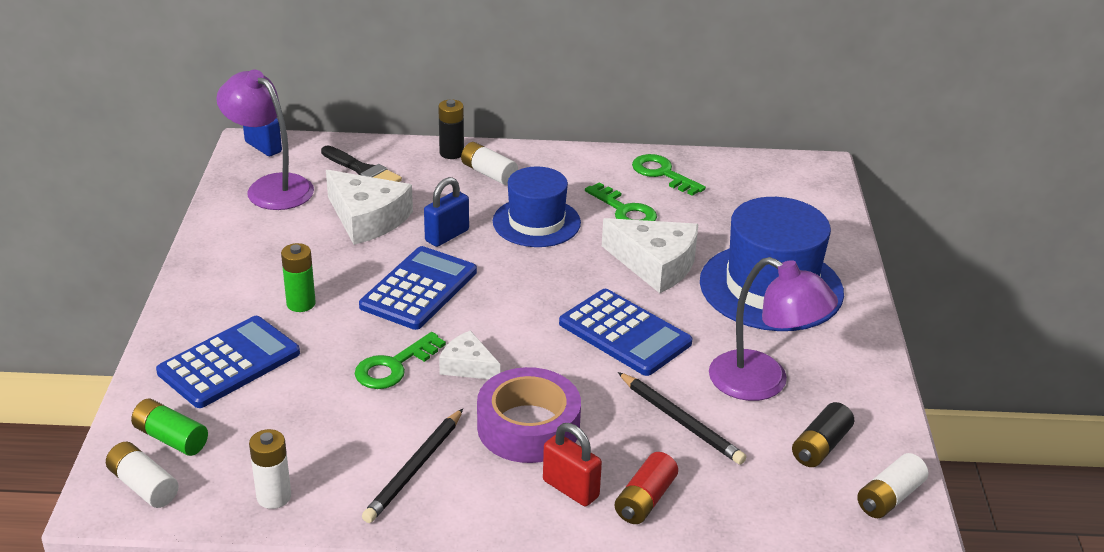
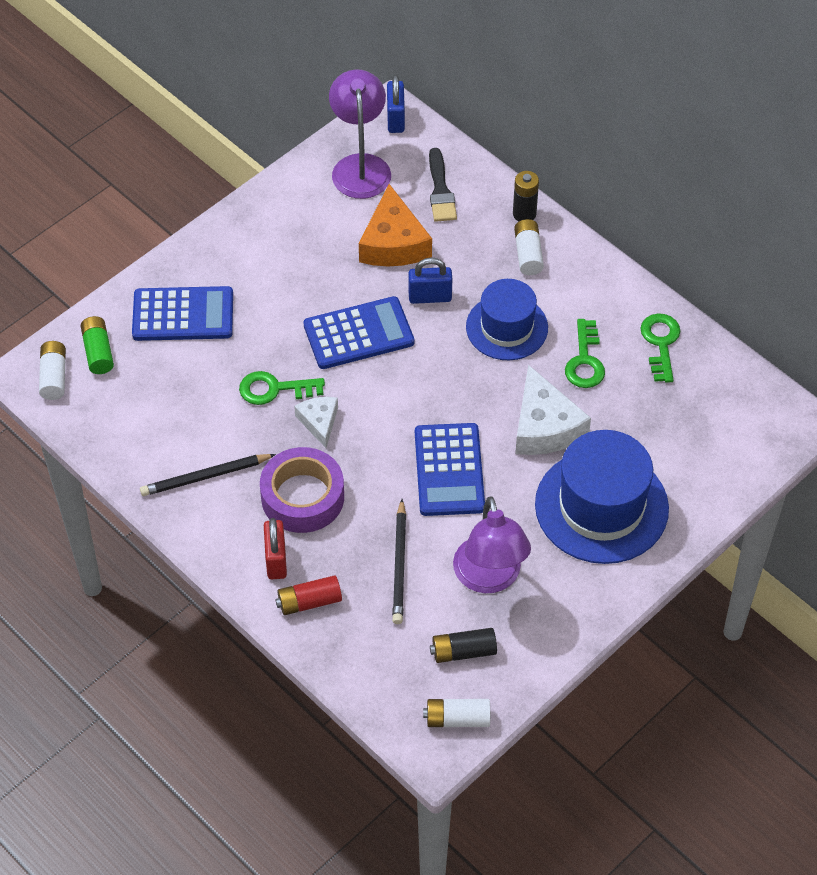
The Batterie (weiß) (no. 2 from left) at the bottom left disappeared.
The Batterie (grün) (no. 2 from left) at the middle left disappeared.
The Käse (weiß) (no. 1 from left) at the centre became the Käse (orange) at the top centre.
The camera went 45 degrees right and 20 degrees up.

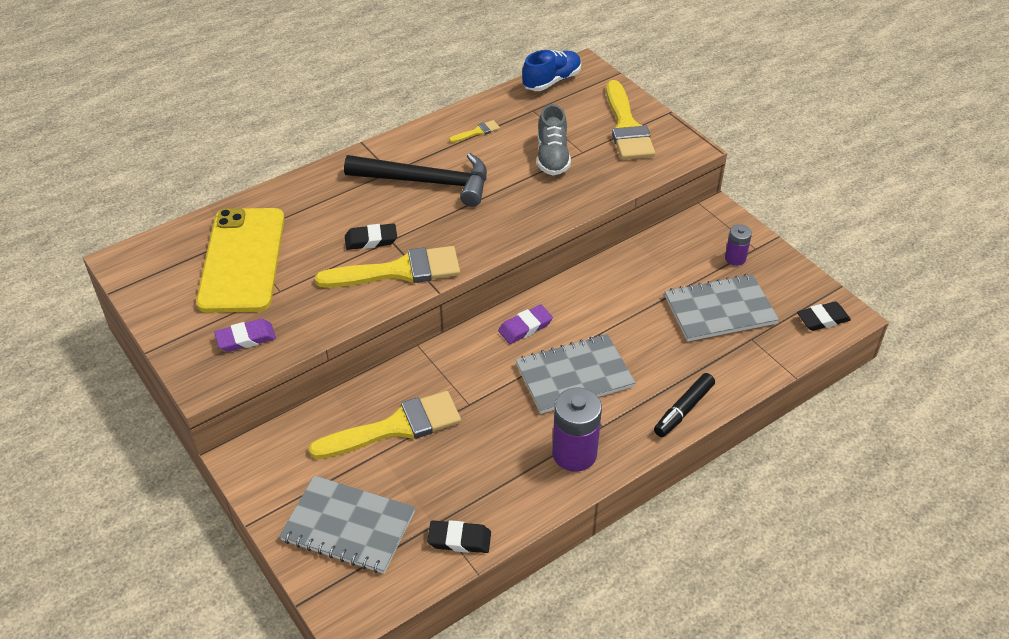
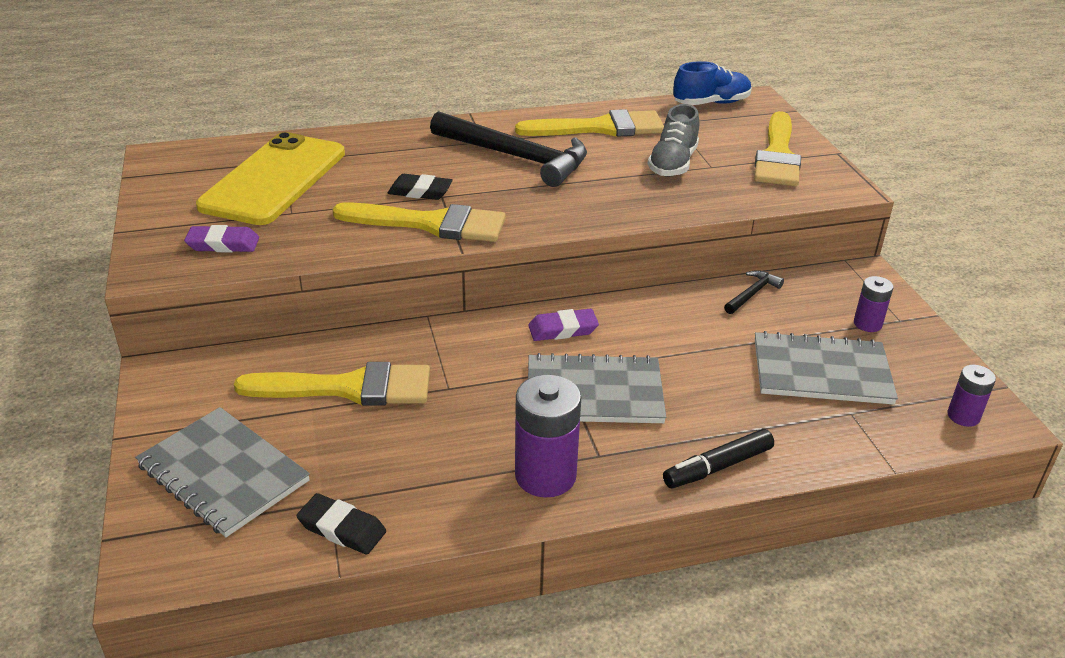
The Pinsel (gelb) (no. 3 from left) at the top centre changed to 2.35 times the size.
The Radiergummi (schwarz) (no. 3 from left) at the middle right was replaced by the Batterie (lila) (no. 3 from left) at the middle right.
The Hammer (schwarz) (no. 2 from left) at the middle right appeared.
The camera went 20 degrees right and 10 degrees down.

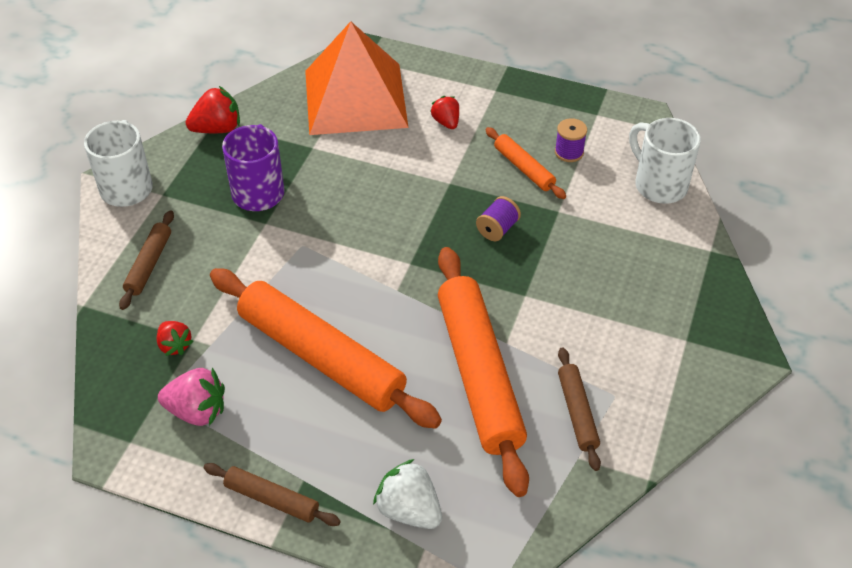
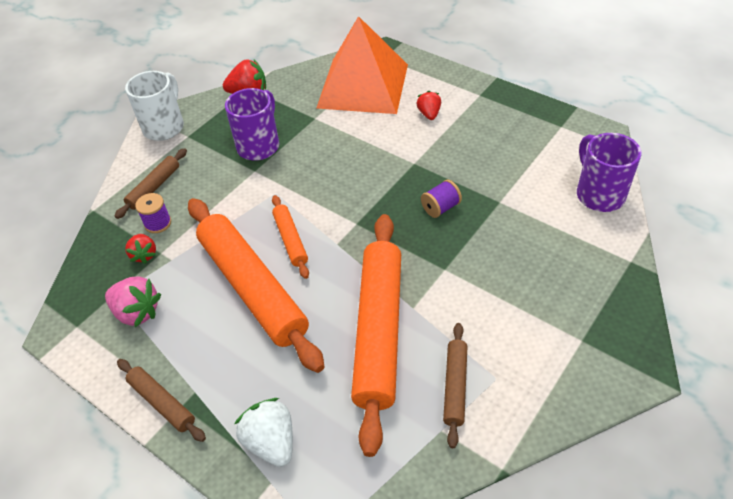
The Nudelholz (orange) (no. 3 from left in the first image) moved from the top centre to the centre.
The Garnrolle (lila) (no. 2 from left in the first image) moved from the top right to the middle left.
The Tasse (weiß) (no. 2 from left) at the top right became the Tasse (lila) (no. 2 from left) at the middle right.
The camera went 20 degrees right and 0 degrees up.

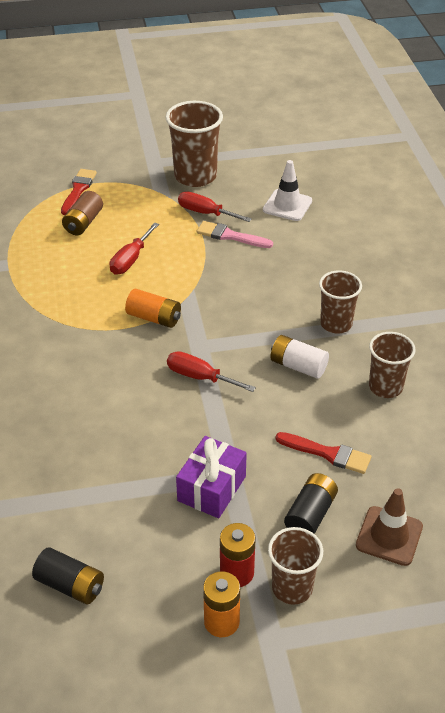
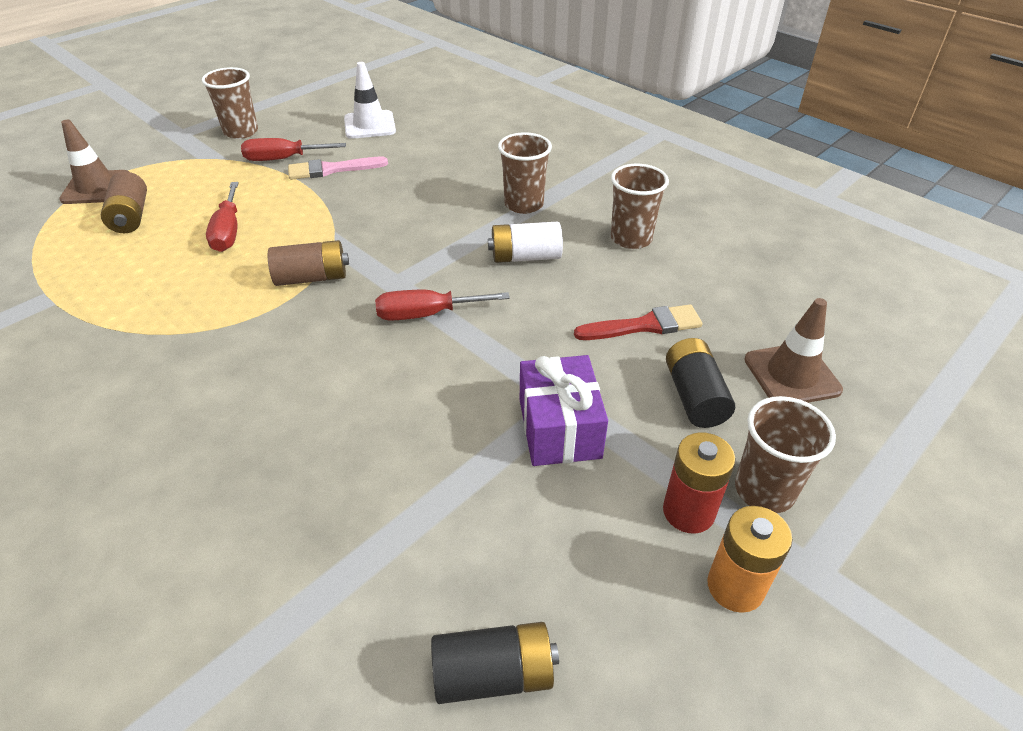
The Pinsel (rot) (no. 1 from left) at the top left was replaced by the Leitkegel (braun) (no. 1 from left) at the top left.
The Batterie (orange) (no. 1 from left) at the centre became the Batterie (braun) (no. 2 from left) at the middle left.
The Becher (braun) (no. 1 from left) at the top centre changed to 0.64 times the size.
The camera went 35 degrees left and 0 degrees up.

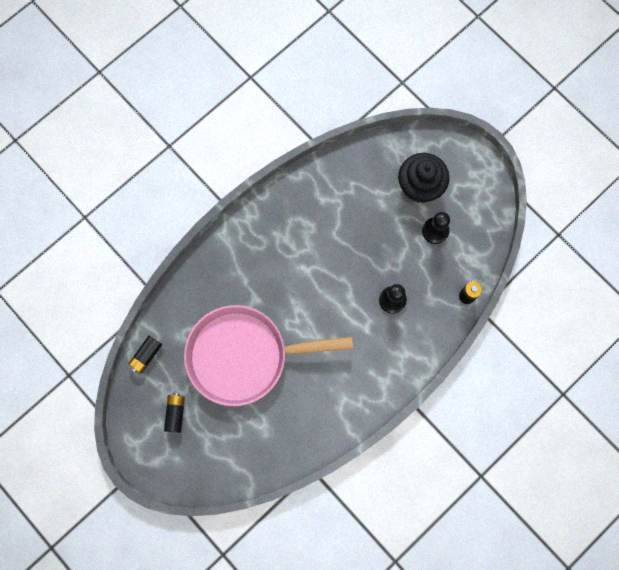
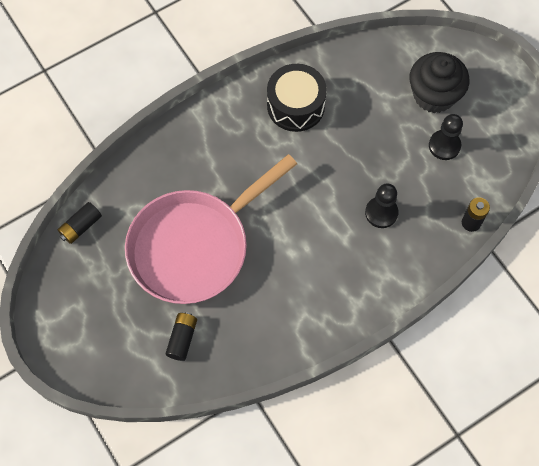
The Batterie (schwarz) (no. 2 from left) moved from the bottom left to the bottom centre.
The Pfanne (rosa) at the centre turned 45 degrees counterclockwise.
The Trommel (schwarz) at the top centre appeared.
The camera went 10 degrees right and 10 degrees down.

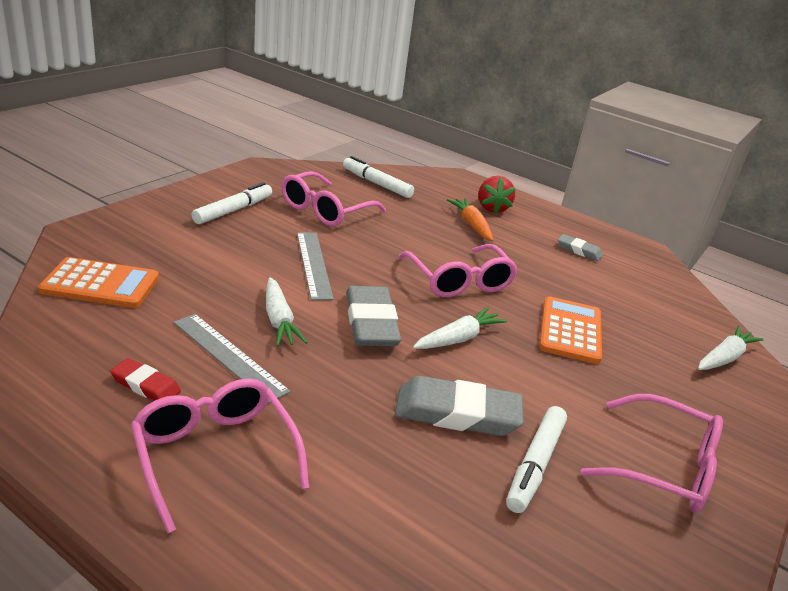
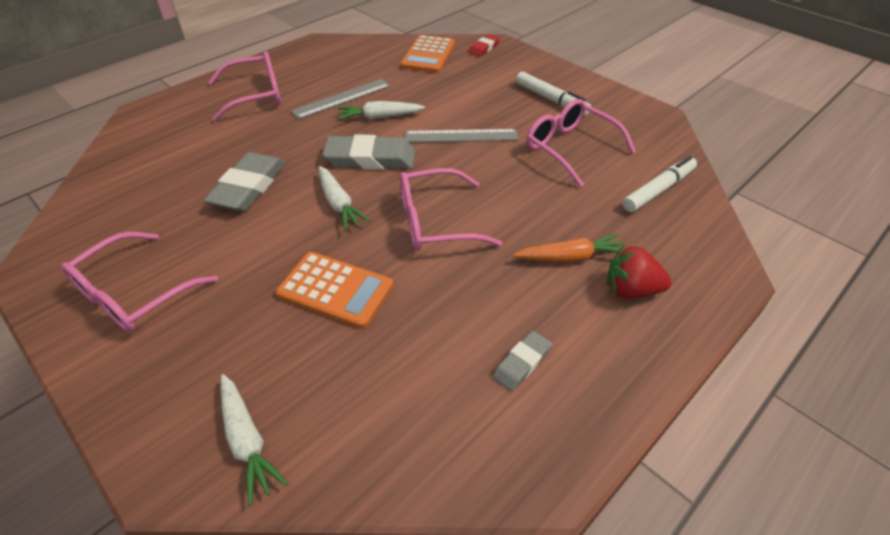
The Radiergummi (rot) moved from the middle left to the top centre.
The Filzstift (weiß) (no. 3 from left) at the bottom right disappeared.
The camera went 105 degrees right and 15 degrees up.

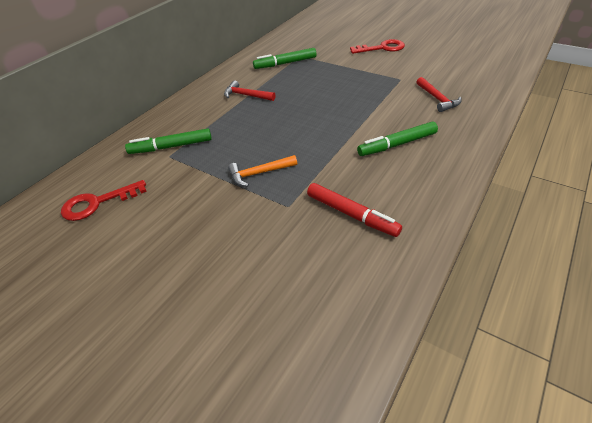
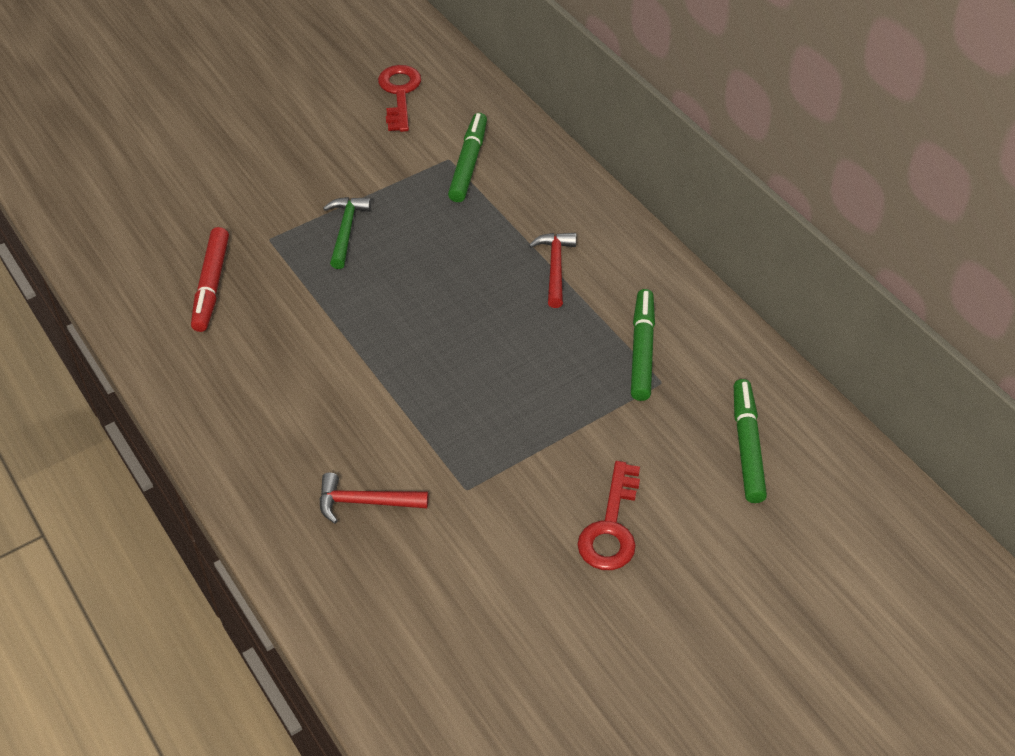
The Hammer (rot) (no. 1 from left in the first image) at the top centre turned 45 degrees counterclockwise.
The Hammer (orange) at the centre became the Hammer (grün) at the top centre.
The Filzstift (rot) at the centre turned 60 degrees counterclockwise.
The Filzstift (grün) (no. 3 from left) moved from the top right to the middle right.
The camera went 110 degrees right and 5 degrees up.

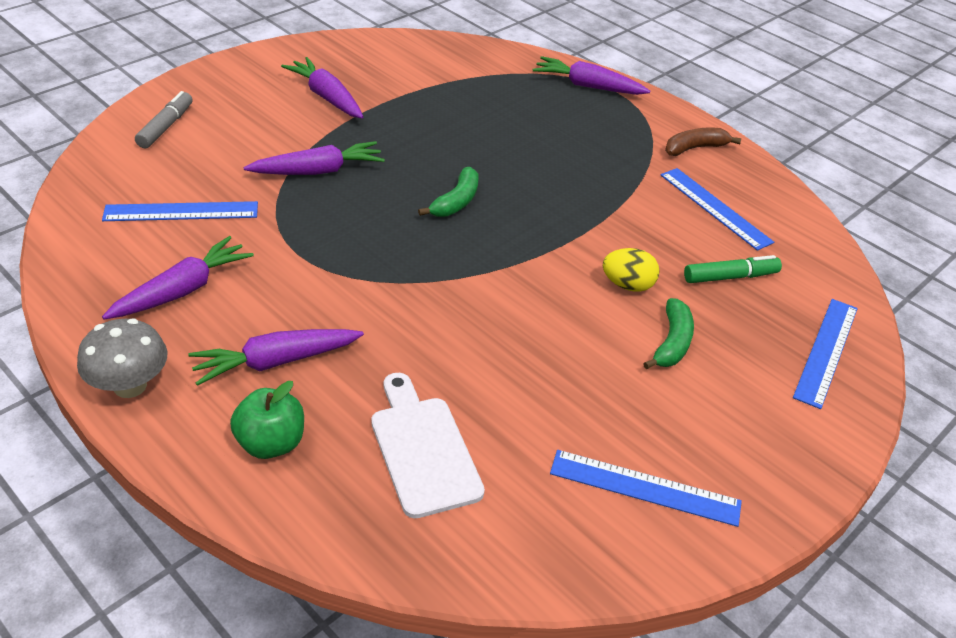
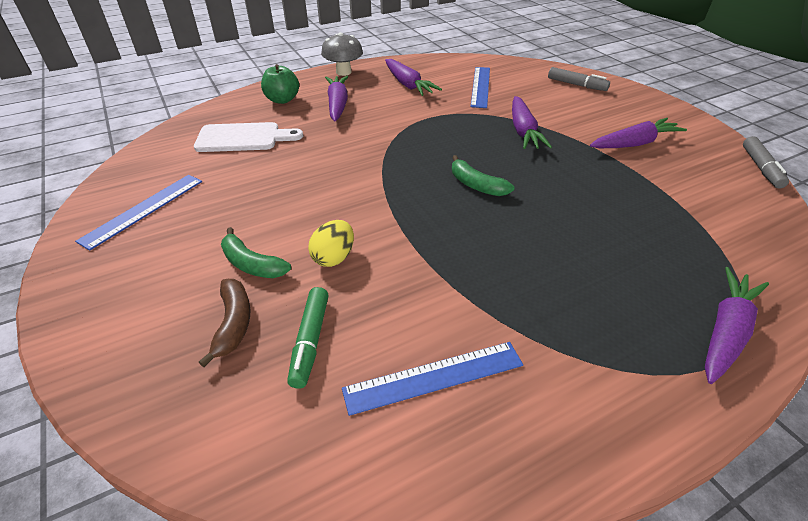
The Banane (braun) moved from the top right to the middle left.
The Lineal (blau) (no. 4 from left) at the middle right disappeared.
The Filzstift (grau) (no. 2 from left) at the top right appeared.
The camera went 110 degrees right and 0 degrees up.

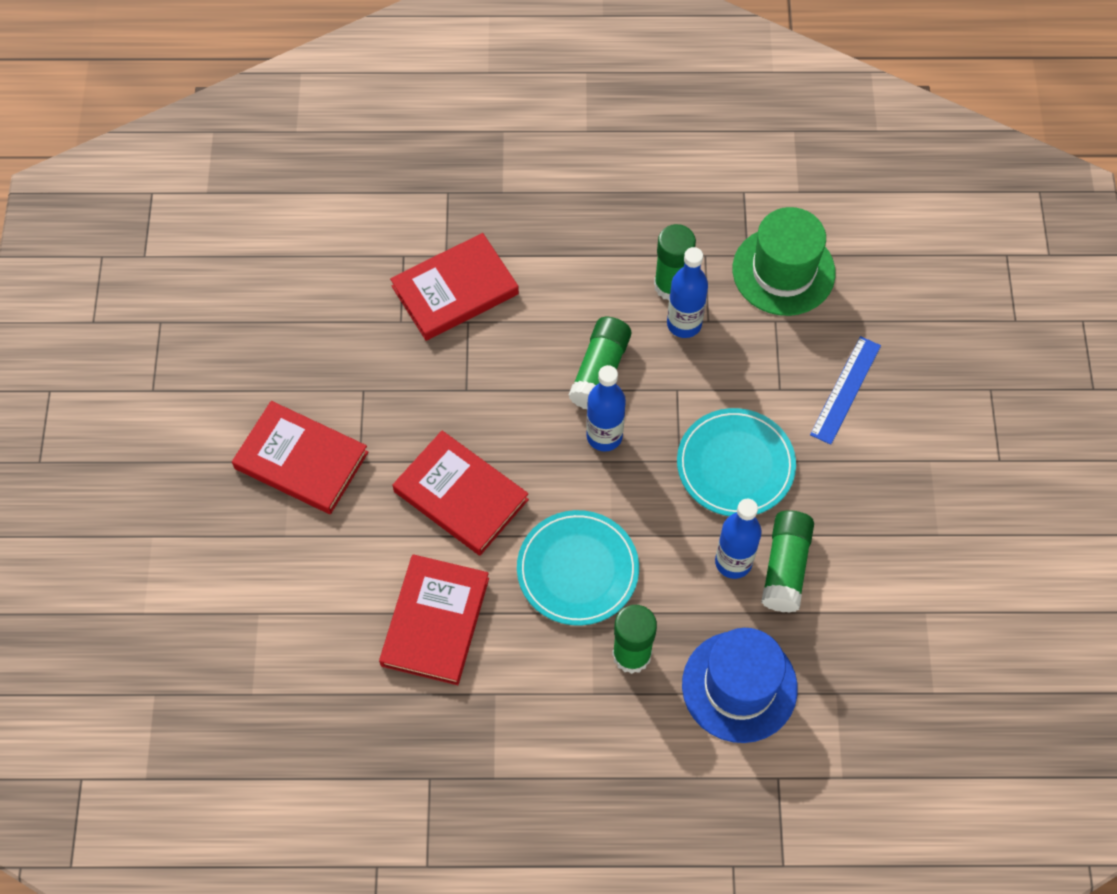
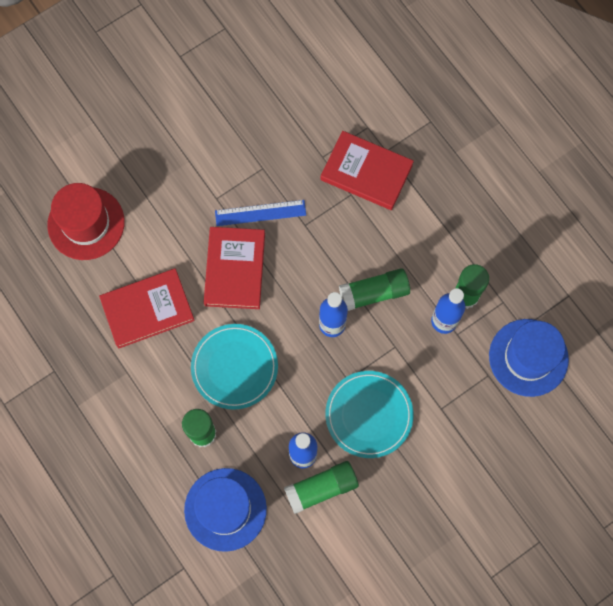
The Buch (rot) (no. 1 from left) at the middle left disappeared.
The Hut (grün) at the top right became the Hut (blau) (no. 2 from left) at the middle right.
The Lineal (blau) moved from the middle right to the centre.
The Hut (rot) at the middle left appeared.
The camera went 55 degrees right and 10 degrees up.

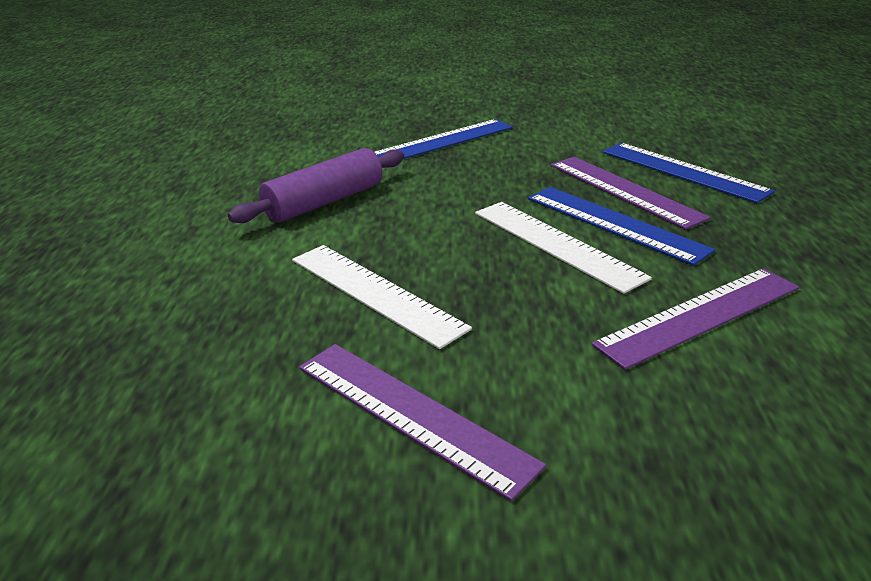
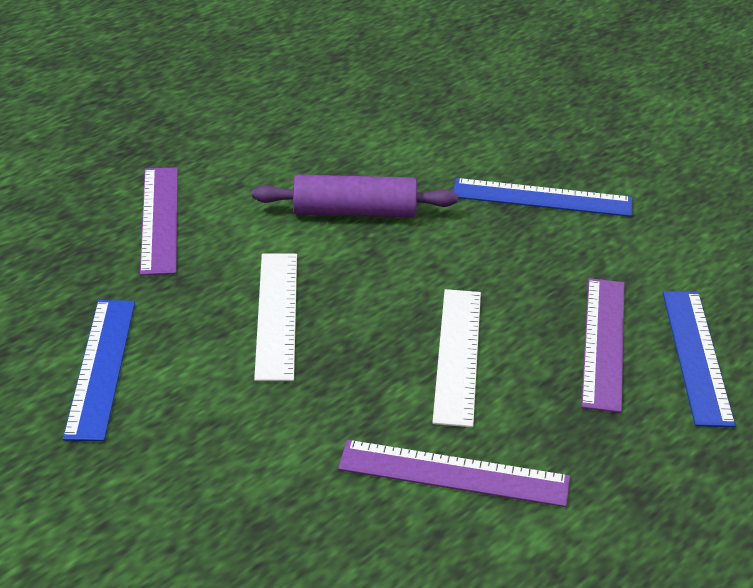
The Lineal (lila) (no. 1 from left) moved from the bottom centre to the middle left.
The Lineal (blau) (no. 2 from left in the first image) moved from the middle right to the middle left.
The camera went 40 degrees right and 5 degrees up.

